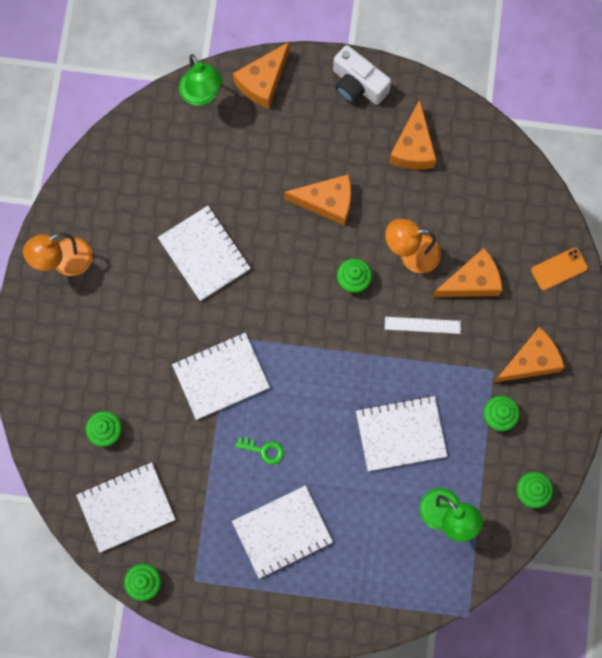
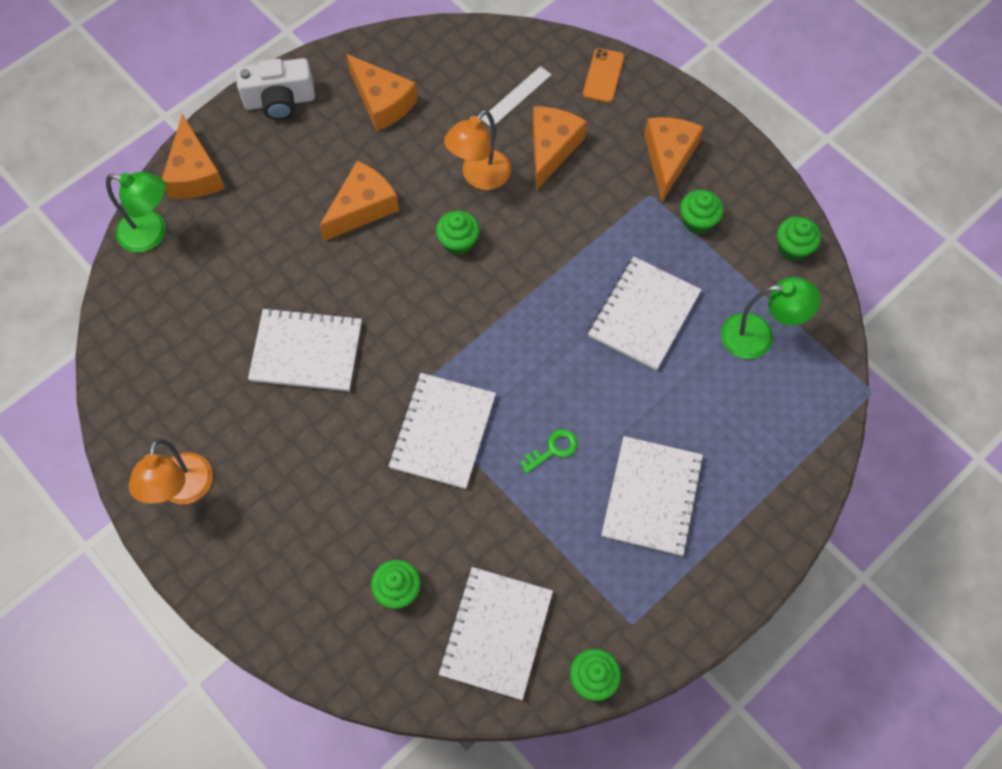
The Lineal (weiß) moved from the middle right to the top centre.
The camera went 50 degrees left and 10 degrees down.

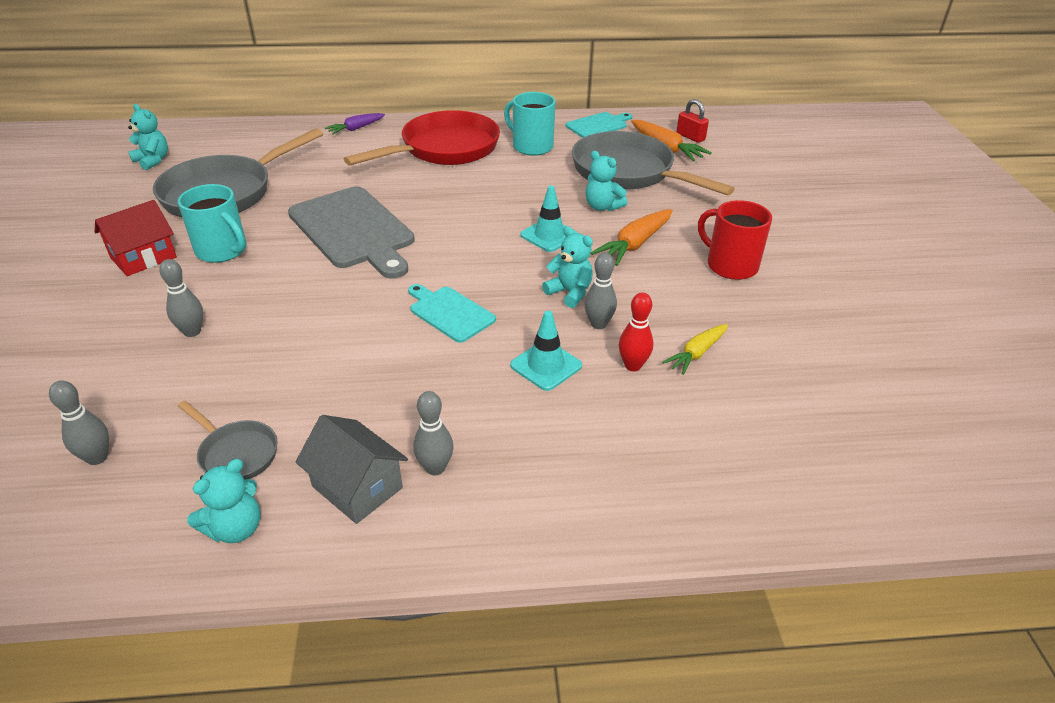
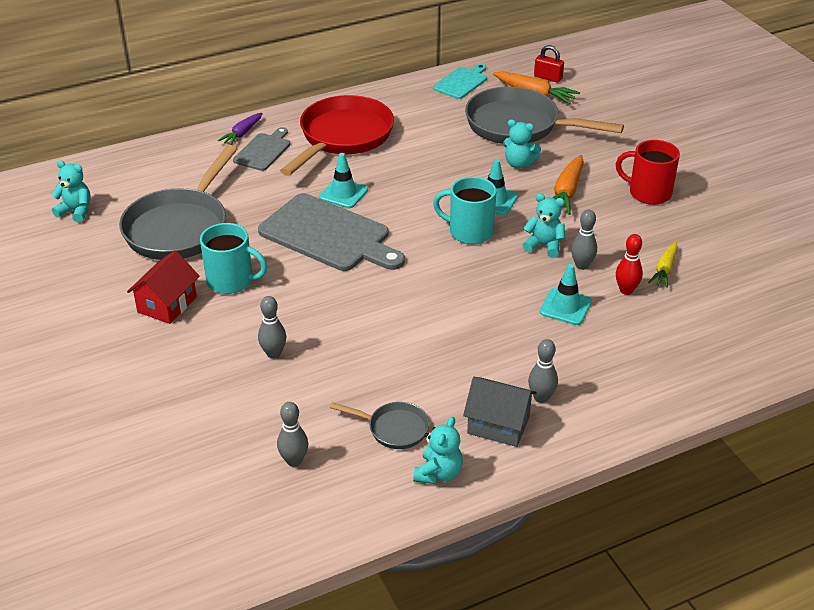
The Schneidebrett (türkis) (no. 1 from left) at the centre disappeared.
The Tasse (türkis) (no. 2 from left) moved from the top centre to the centre.
The Schneidebrett (grau) (no. 1 from left) at the top left appeared.
The Leitkegel (türkis) (no. 1 from left) at the top centre appeared.
The camera went 20 degrees left and 0 degrees up.

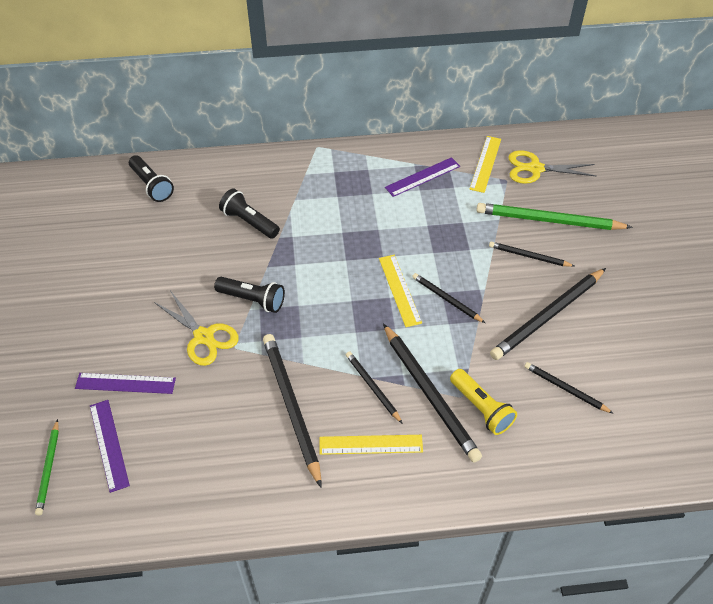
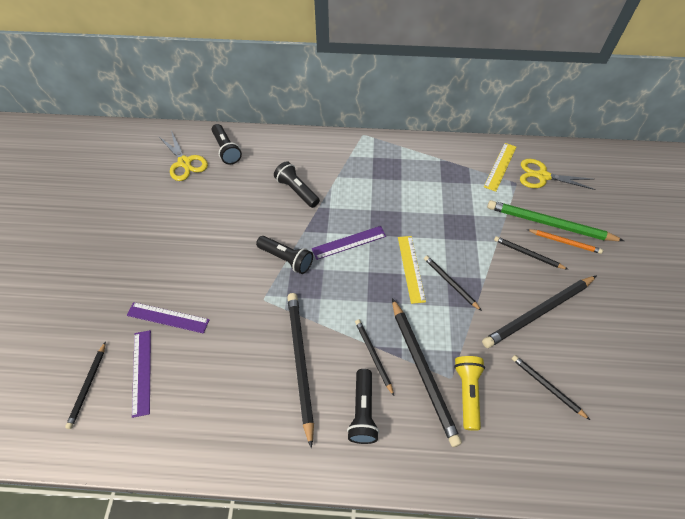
The Bleistift (grün) (no. 1 from left) at the bottom left became the Bleistift (schwarz) (no. 1 from left) at the bottom left.
The Schere (gelb) (no. 1 from left) moved from the middle left to the top left.
The Lineal (gelb) (no. 1 from left) at the bottom centre was replaced by the Taschenlampe (schwarz) (no. 4 from left) at the bottom centre.
The Lineal (lila) (no. 3 from left) moved from the top centre to the centre.
The Taschenlampe (gelb) at the middle right turned 150 degrees counterclockwise.
The Bleistift (orange) at the middle right appeared.
The camera went 10 degrees right and 5 degrees up.

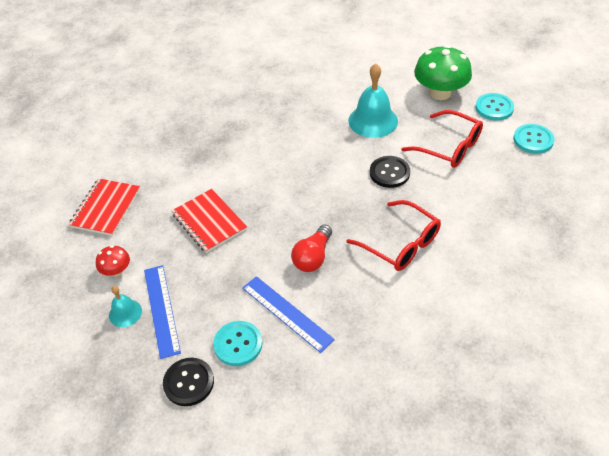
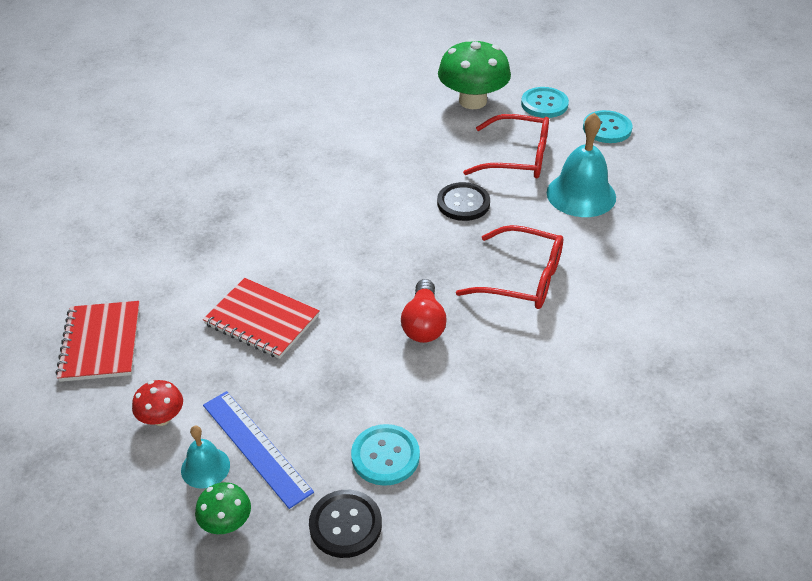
The Lineal (blau) (no. 2 from left) at the bottom centre disappeared.
The Glocke (türkis) (no. 2 from left) moved from the top centre to the top right.
The Pilz (grün) (no. 1 from left) at the bottom left appeared.
The camera went 25 degrees left and 5 degrees down.

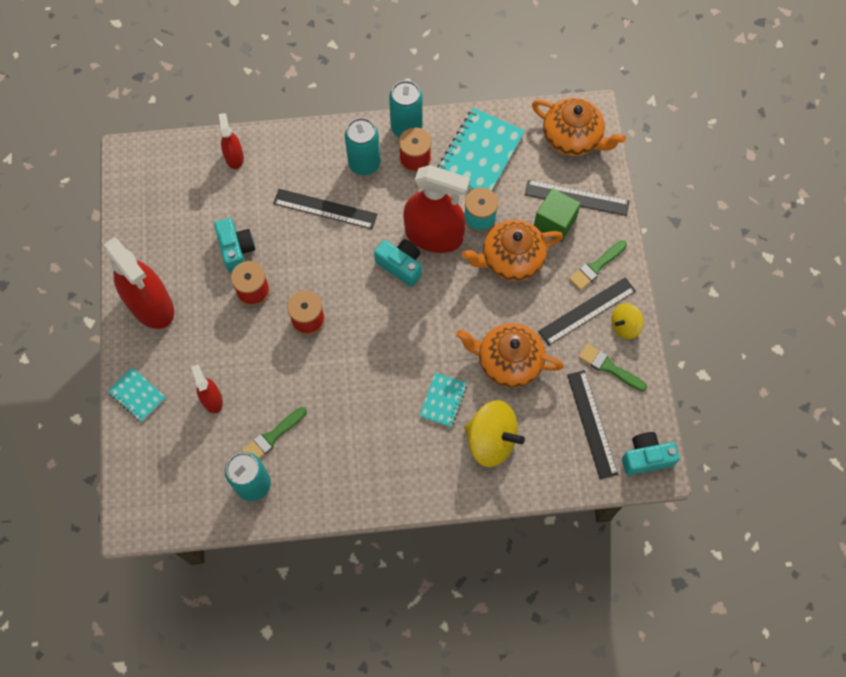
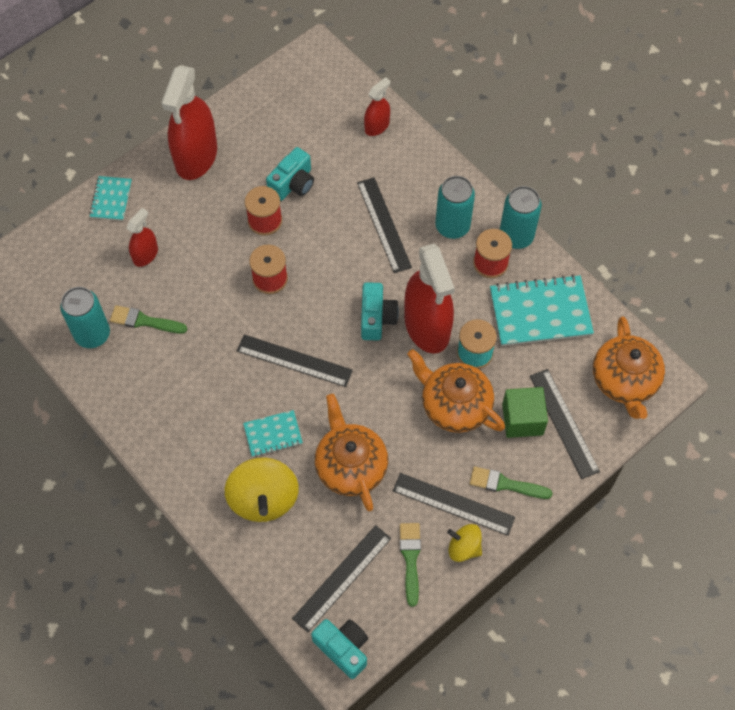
The Lineal (schwarz) (no. 1 from left) at the centre appeared.
The camera went 55 degrees right and 5 degrees down.

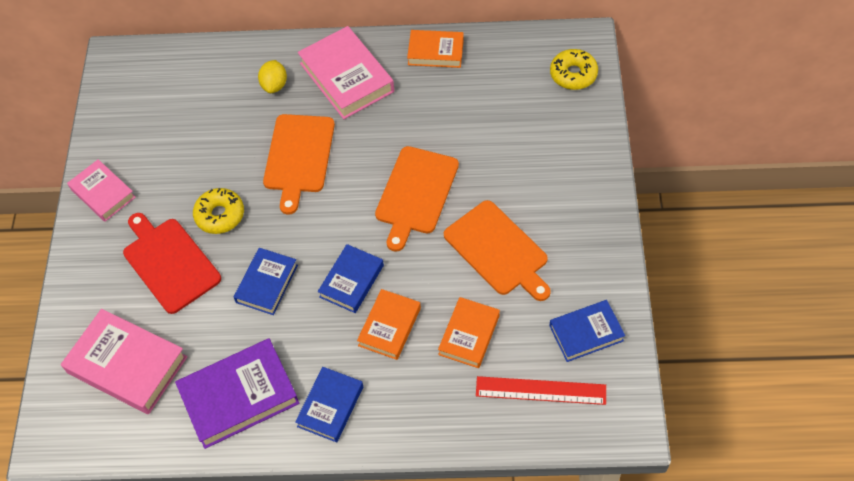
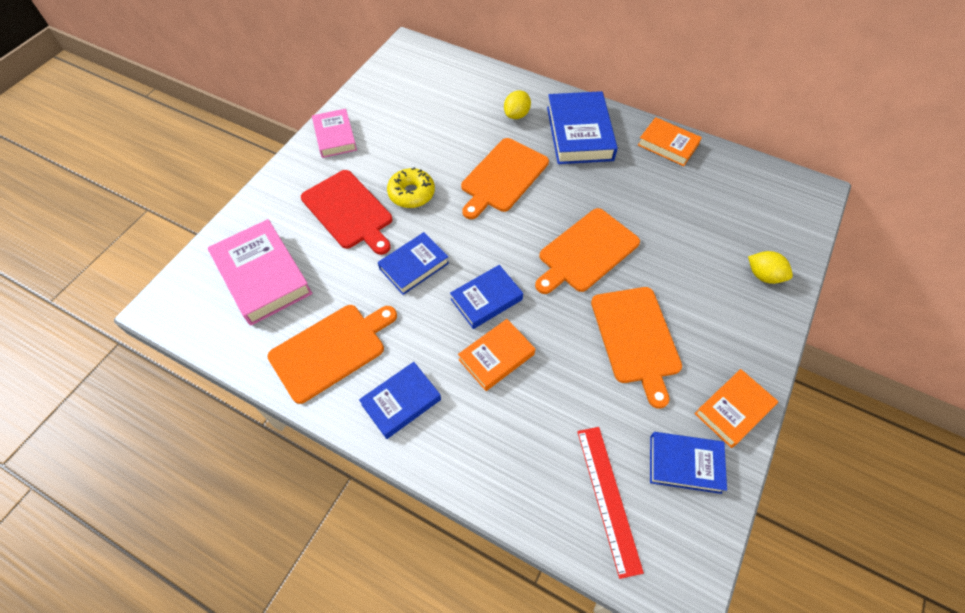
The Schneidebrett (rot) at the middle left turned 150 degrees clockwise.
The Buch (lila) at the bottom left was replaced by the Schneidebrett (orange) (no. 1 from left) at the centre.
The Buch (rosa) (no. 3 from left) at the top centre became the Buch (blau) (no. 4 from left) at the top centre.
The Buch (orange) (no. 3 from left) moved from the bottom centre to the middle right.
The Lineal (rot) at the bottom centre turned 45 degrees clockwise.
The Donut (gelb) (no. 2 from left) at the top right disappeared.
The Zitrone (gelb) (no. 2 from left) at the middle right appeared.
The camera went 25 degrees right and 0 degrees up.

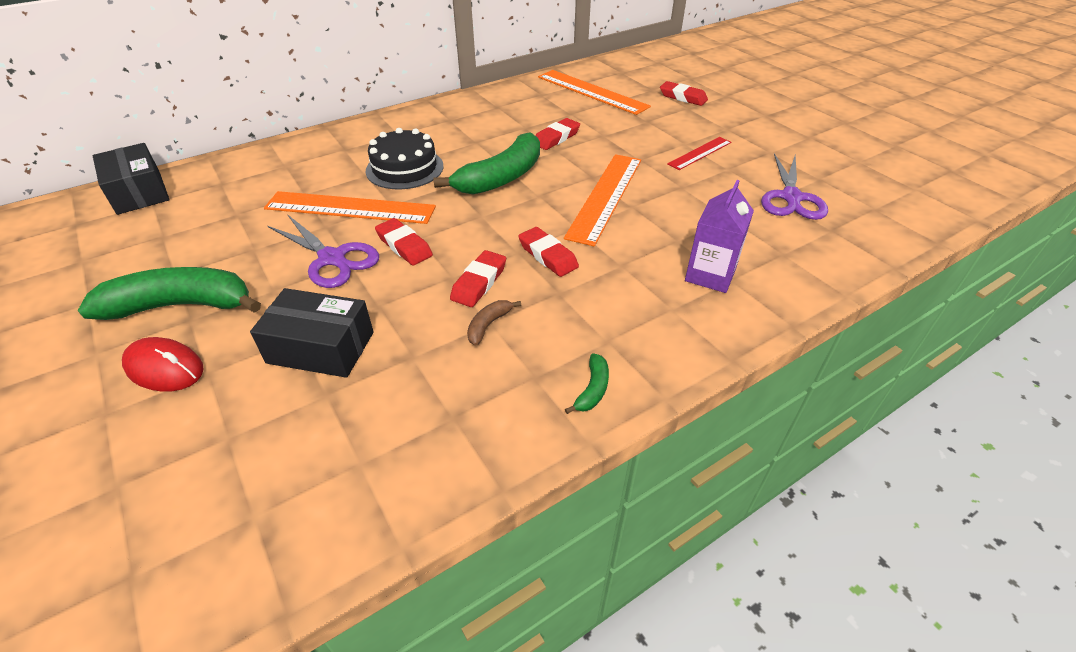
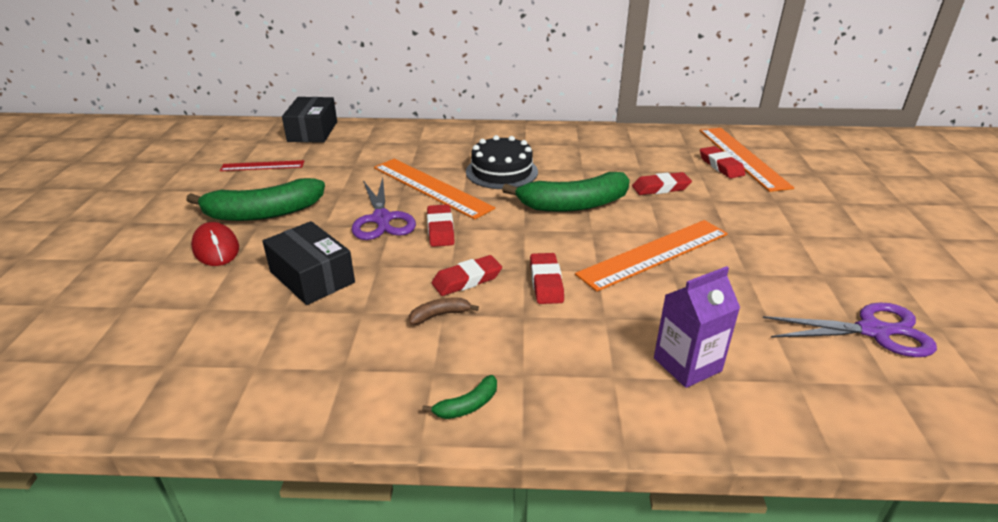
The Banane (grün) (no. 1 from left) at the middle left turned 135 degrees clockwise.
The Radiergummi (rot) (no. 5 from left) moved from the top centre to the top right.
The Lineal (rot) moved from the top centre to the top left.
The Schere (lila) (no. 2 from left) at the top right turned 135 degrees counterclockwise.
The camera went 35 degrees right and 10 degrees down.

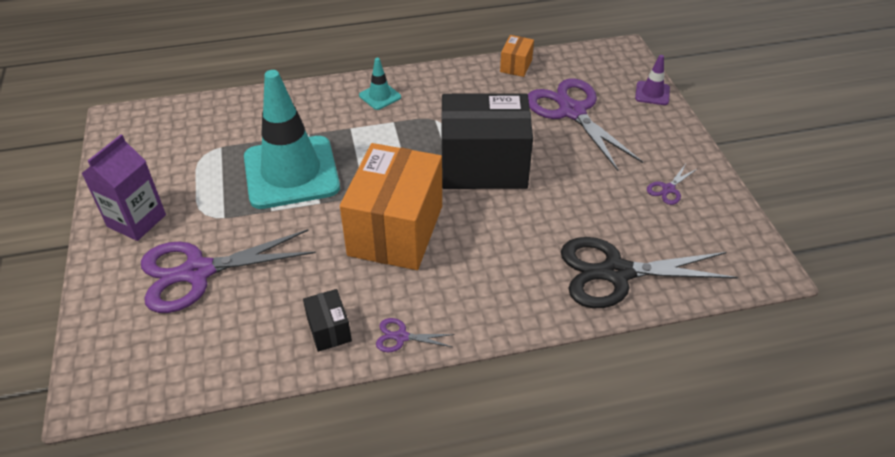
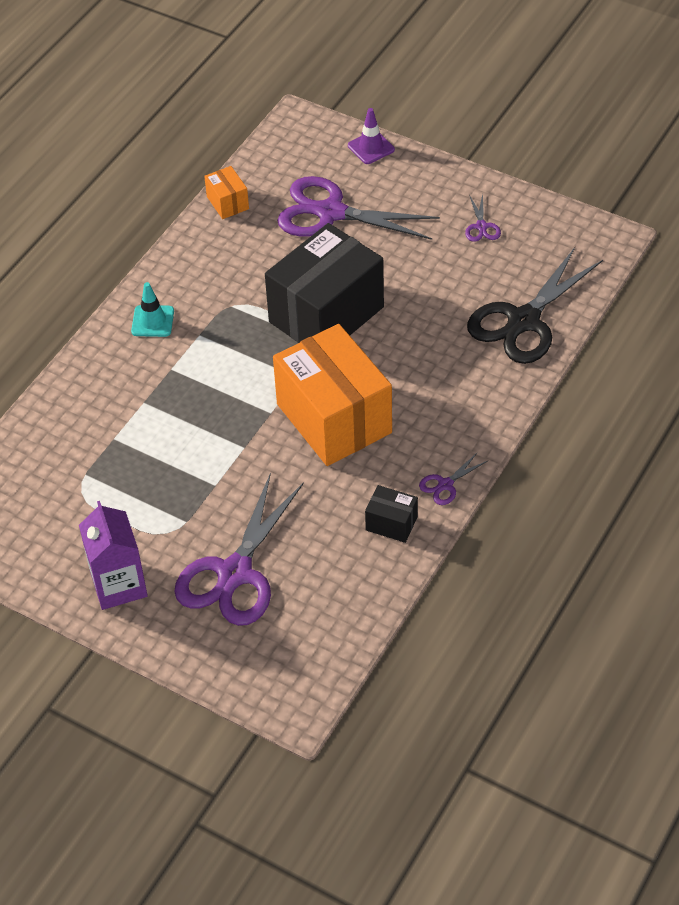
The Leitkegel (türkis) (no. 1 from left) at the top left disappeared.
The camera went 45 degrees left and 5 degrees up.

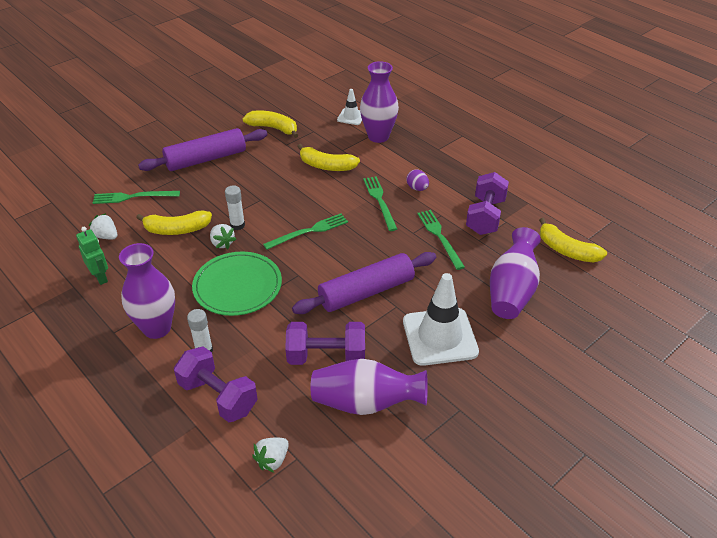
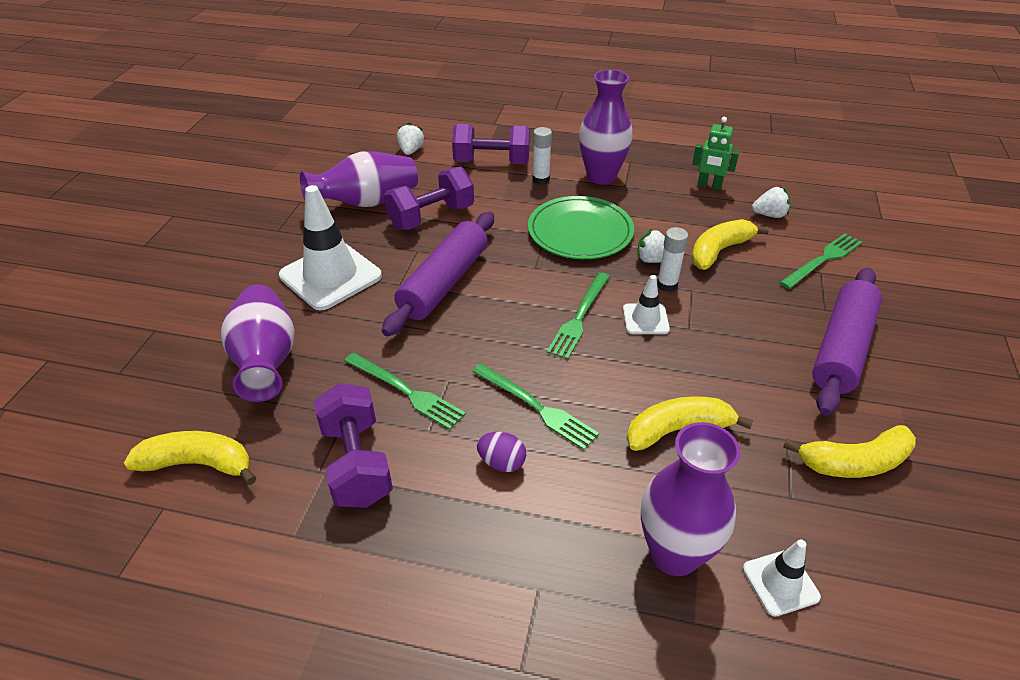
The Leitkegel (weiß) (no. 2 from left) at the centre appeared.
The camera went 145 degrees right and 0 degrees up.

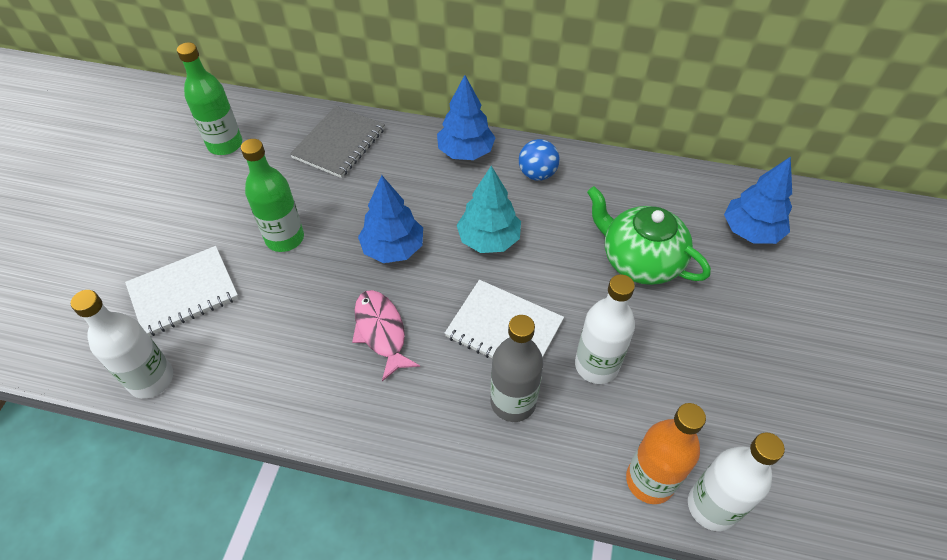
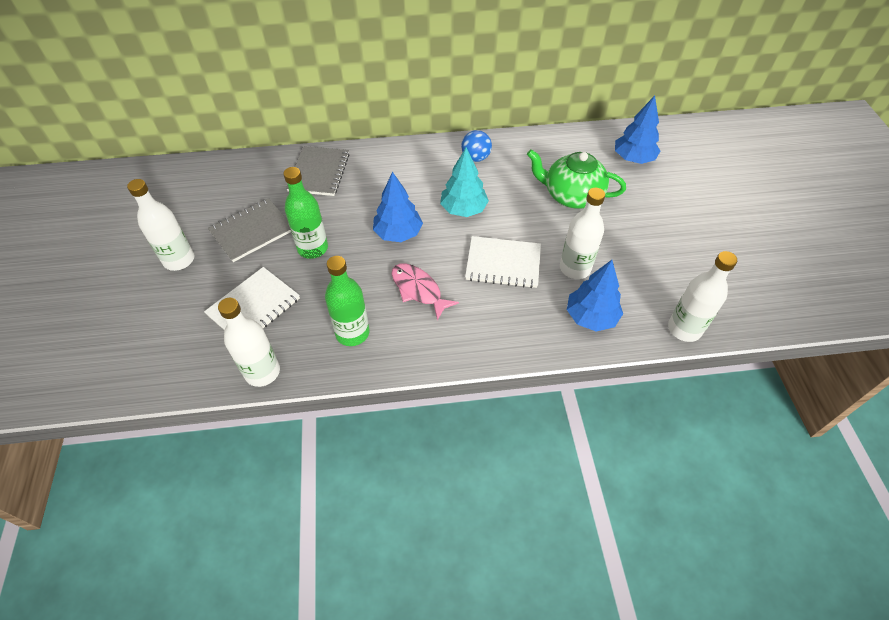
The Flasche (grün) (no. 1 from left in the first image) moved from the top left to the centre.
The Baum (blau) (no. 2 from left) moved from the top centre to the middle right.
The Flasche (grau) at the centre disappeared.
The Flasche (orange) at the bottom right disappeared.
The Flasche (weiß) (no. 1 from left) at the middle left appeared.
The Notizbuch (grau) (no. 1 from left) at the middle left appeared.
The camera went 20 degrees left and 0 degrees up.

